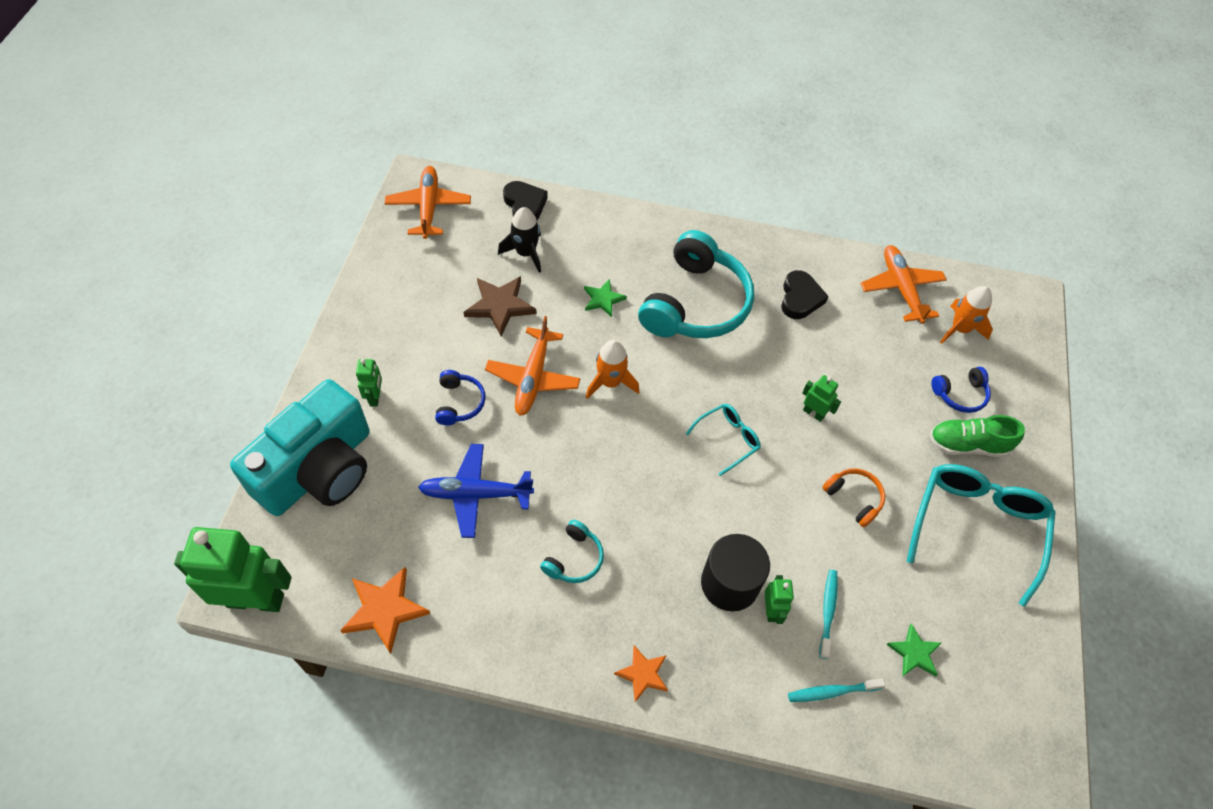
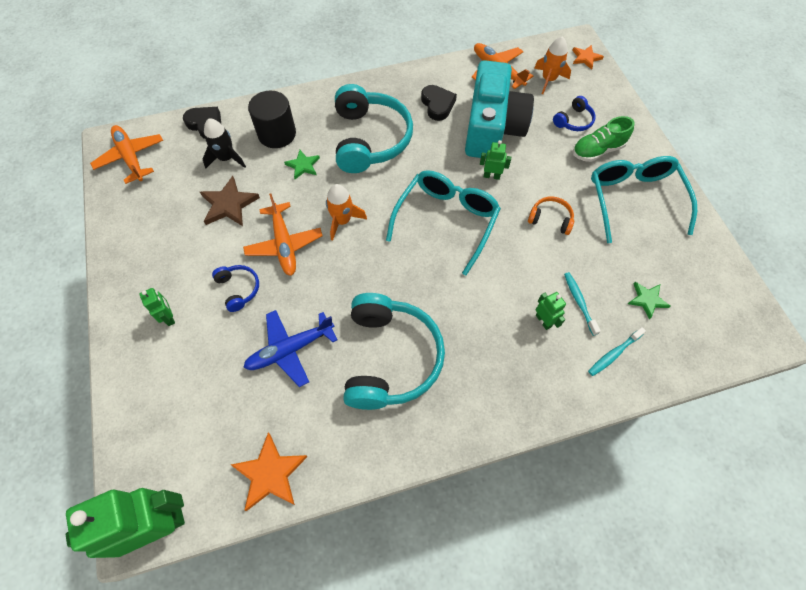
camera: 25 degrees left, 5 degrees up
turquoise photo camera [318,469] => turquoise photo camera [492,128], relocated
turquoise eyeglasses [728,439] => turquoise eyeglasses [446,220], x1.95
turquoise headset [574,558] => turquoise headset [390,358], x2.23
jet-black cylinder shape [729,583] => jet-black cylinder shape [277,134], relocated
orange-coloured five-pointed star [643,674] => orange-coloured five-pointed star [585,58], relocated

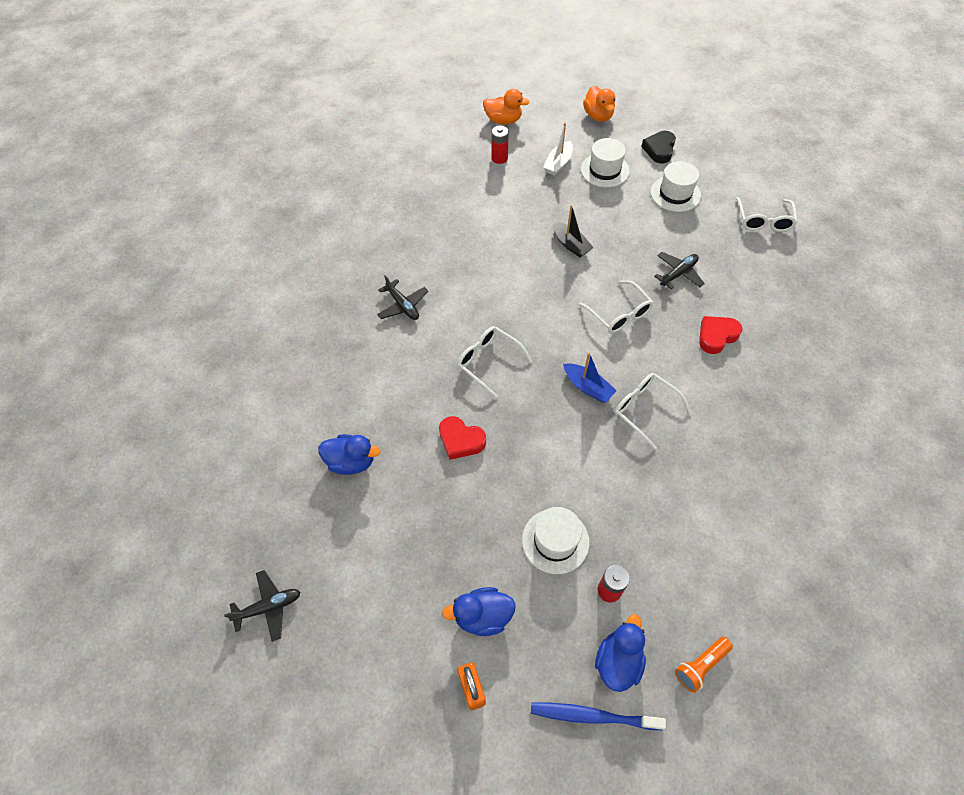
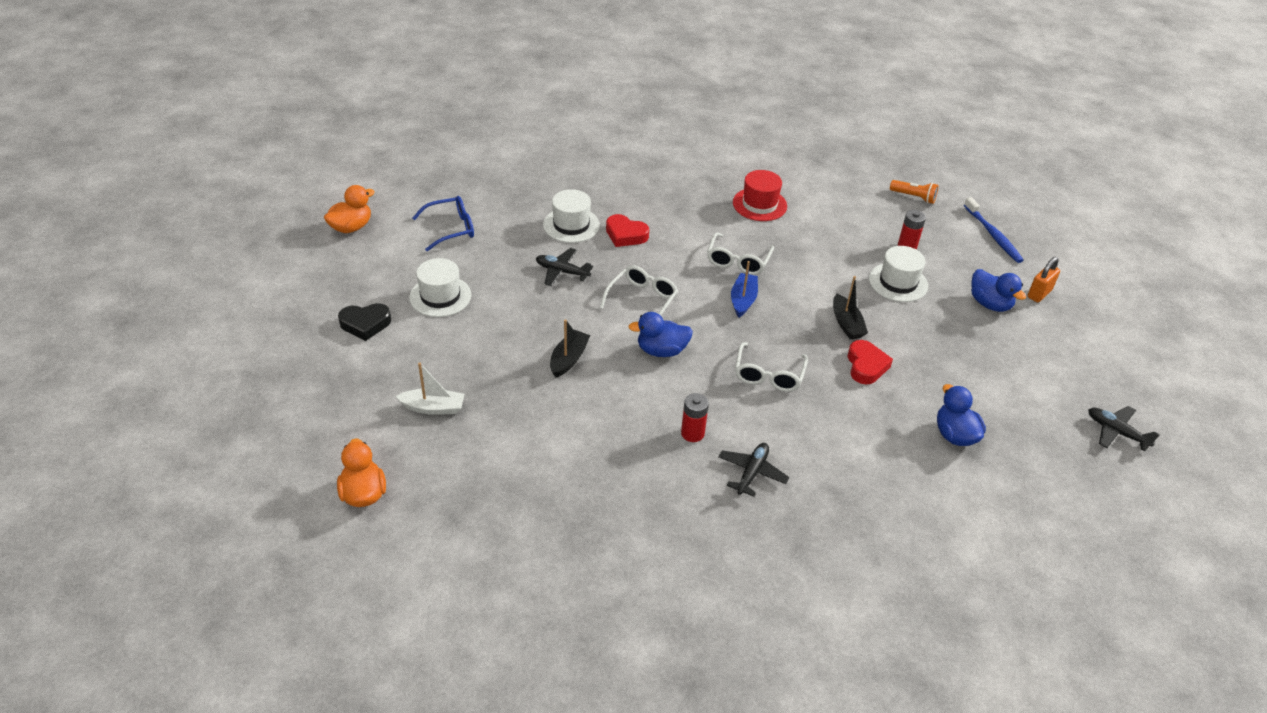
camera: 120 degrees left, 15 degrees down
orange-coloured duck [598,116] => orange-coloured duck [351,227], relocated
red power cell [499,158] => red power cell [692,433], relocated
pure white tall hat [604,170] => pure white tall hat [571,225], relocated
pure white eyeglasses [763,221] => cobalt eyeglasses [451,228]
cobalt duck [618,661] => cobalt duck [661,350], relocated
nothing => red tall hat [759,204]
nothing => jet-black sailboat [846,324]

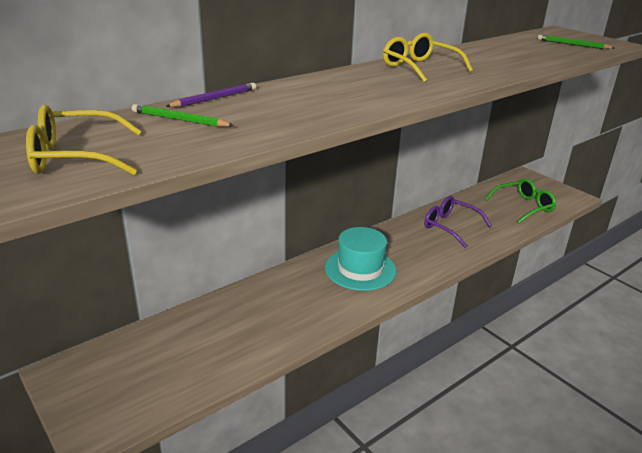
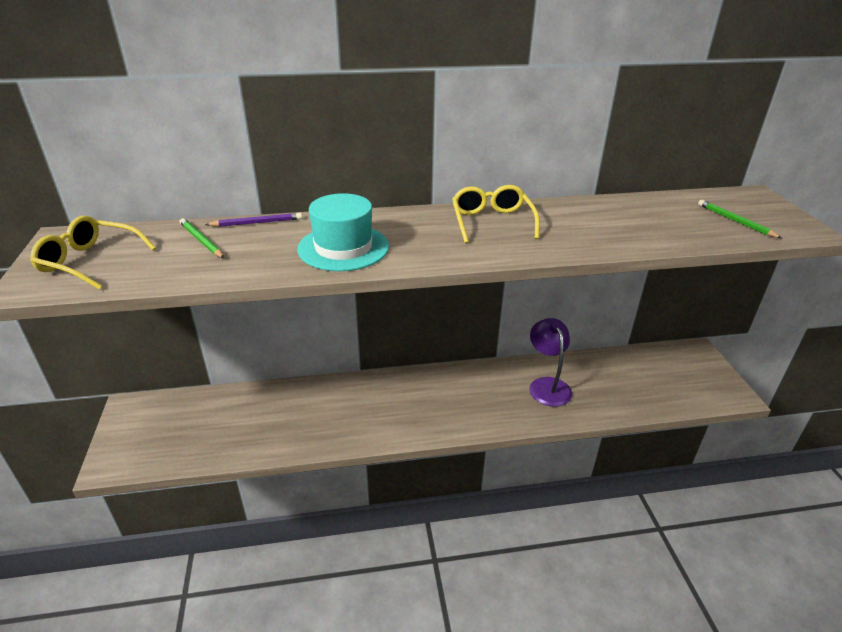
camera: 30 degrees right, 5 degrees up
leaf-green eyeglasses [523,206] => nothing
purple eyeglasses [450,226] => purple desk lamp [547,385]
turquoise tall hat [360,269] => turquoise tall hat [343,248], relocated

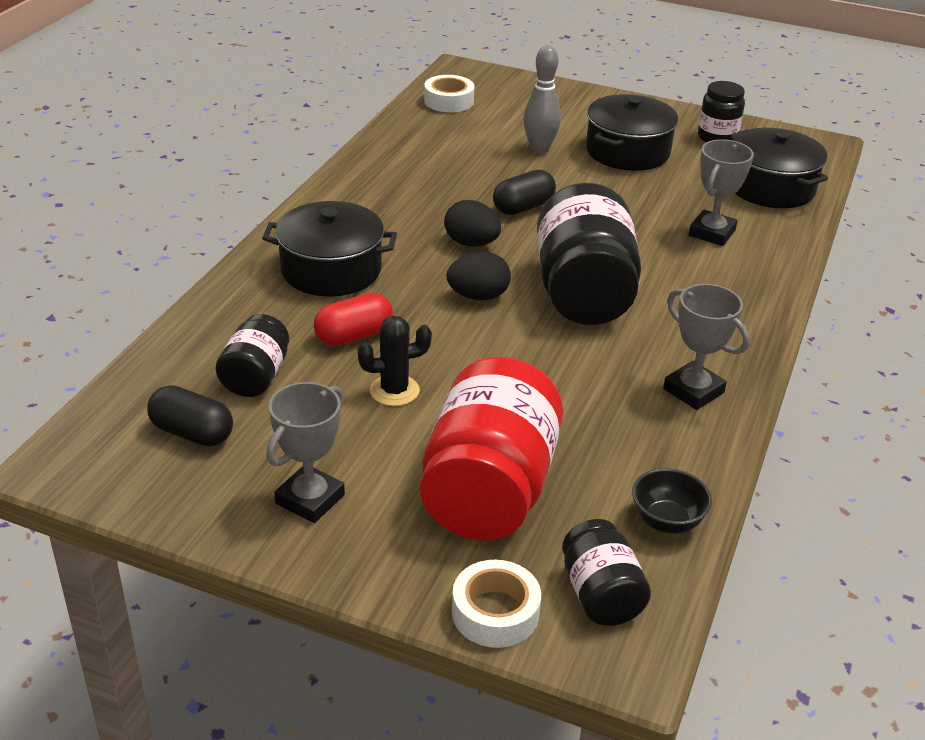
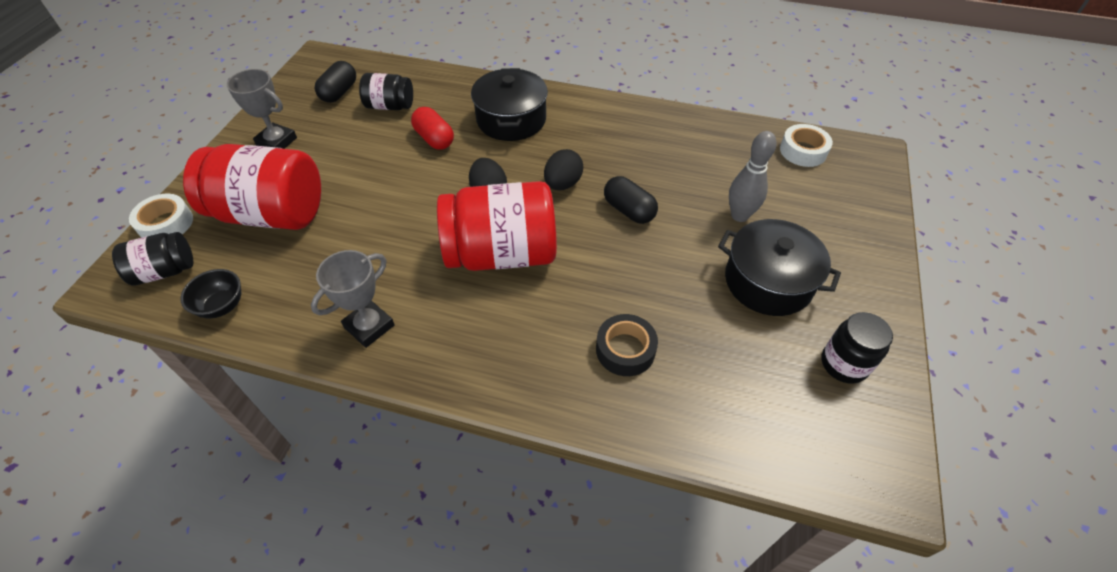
camera: 85 degrees right, 15 degrees up
jet-black cooking pot [770,187] => nothing
gray prize cup [712,233] => jet-black tape [625,350]
jet-black preserve jar [583,293] => red preserve jar [502,254]
jet-black cactus [394,391] => nothing

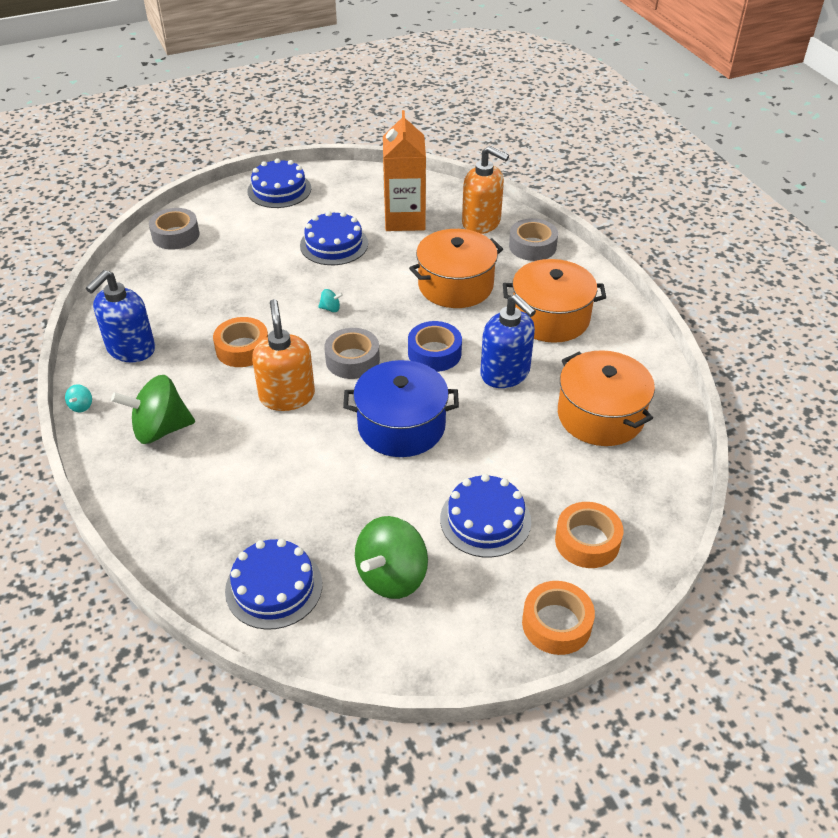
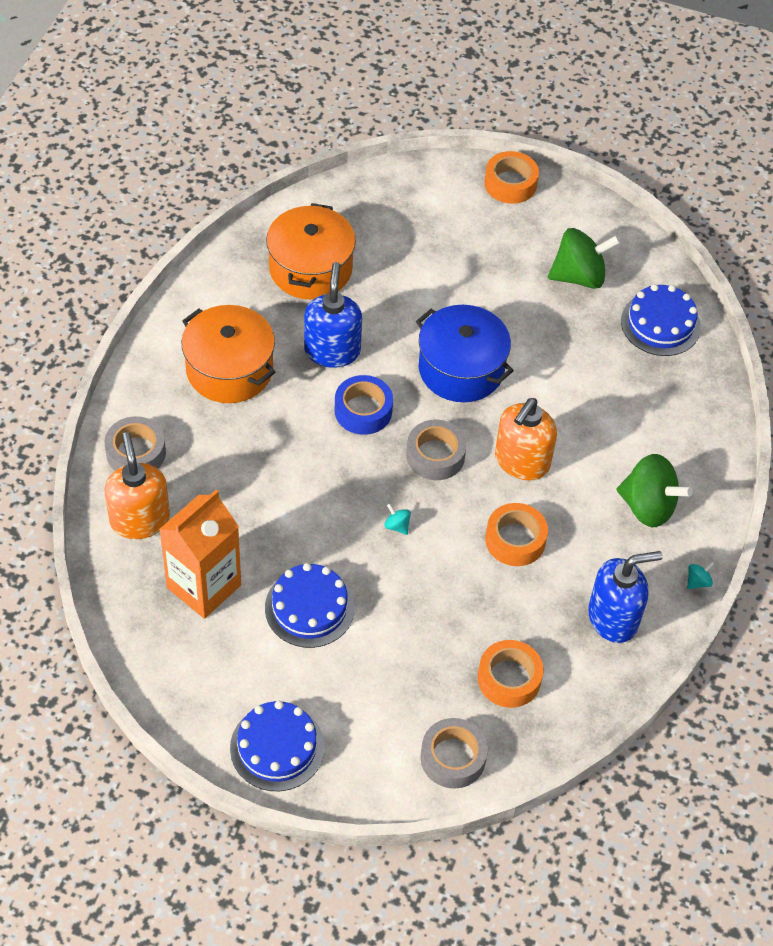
camera: 140 degrees left, 10 degrees up
orange-coloured cooking pot [455,285] => nothing
cobalt gateau [485,520] => nothing
orange-coloured tape [587,541] => orange-coloured tape [509,679], relocated

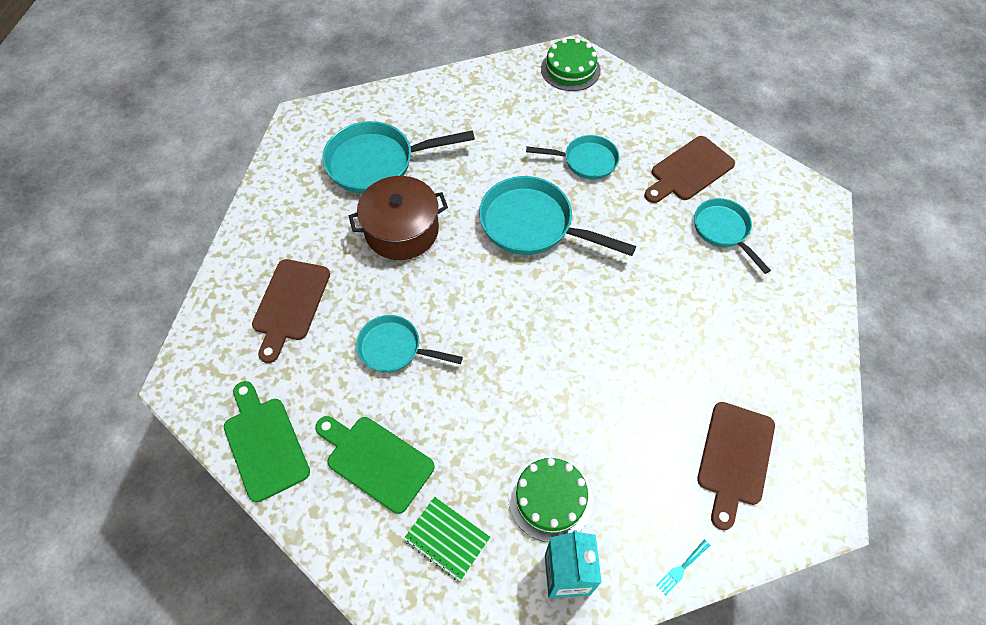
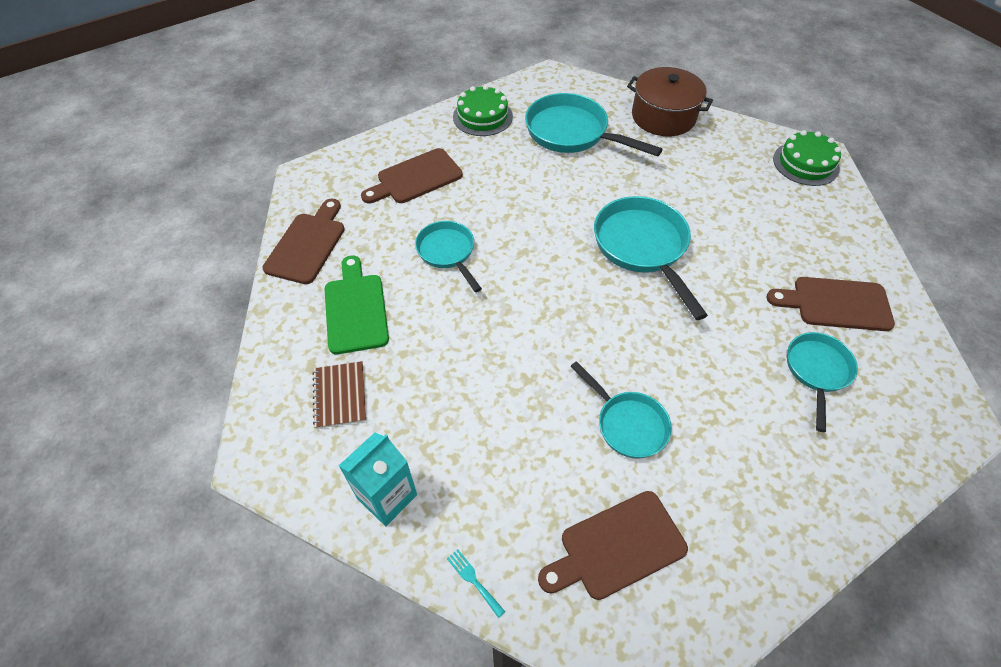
camera: 45 degrees right, 5 degrees down
turquoise skillet [585,161] => turquoise skillet [627,424], relocated
dark brown cooking pot [402,230] => dark brown cooking pot [663,116], relocated
leaf-green cutting board [264,443] => dark brown cutting board [307,244]
leaf-green gateau [550,498] => leaf-green gateau [482,116], relocated
leaf-green notebook [447,539] => dark brown notebook [340,395]
turquoise fork [681,568] => turquoise fork [473,580], 45 degrees clockwise

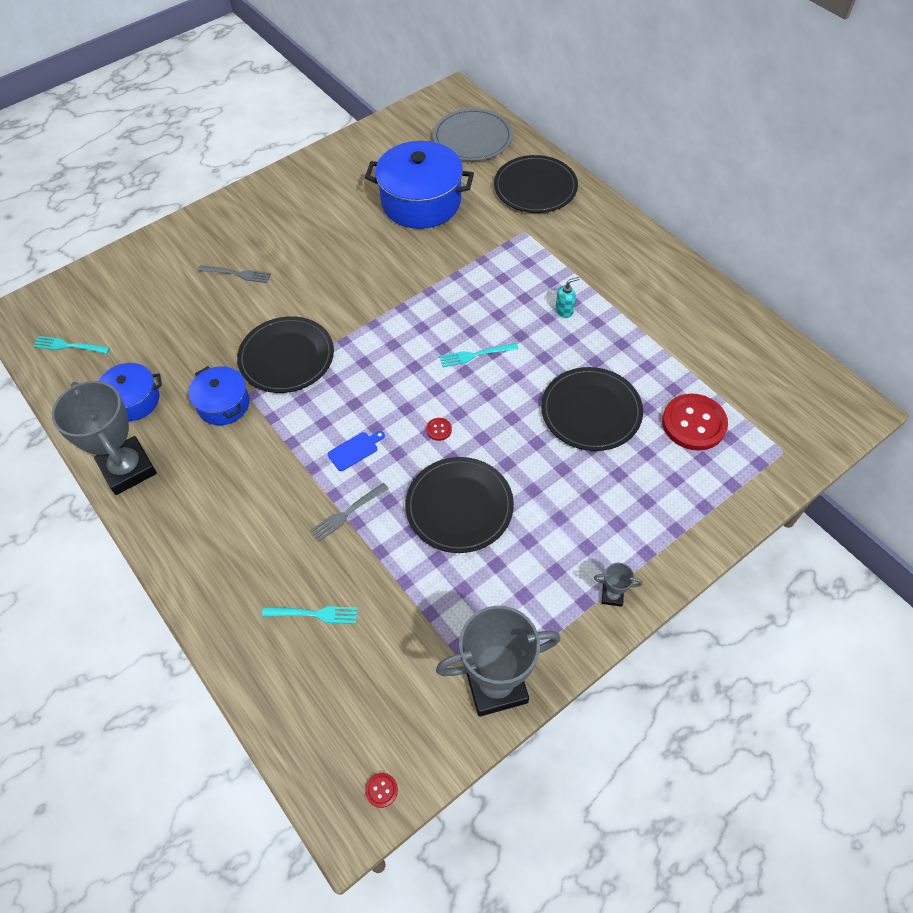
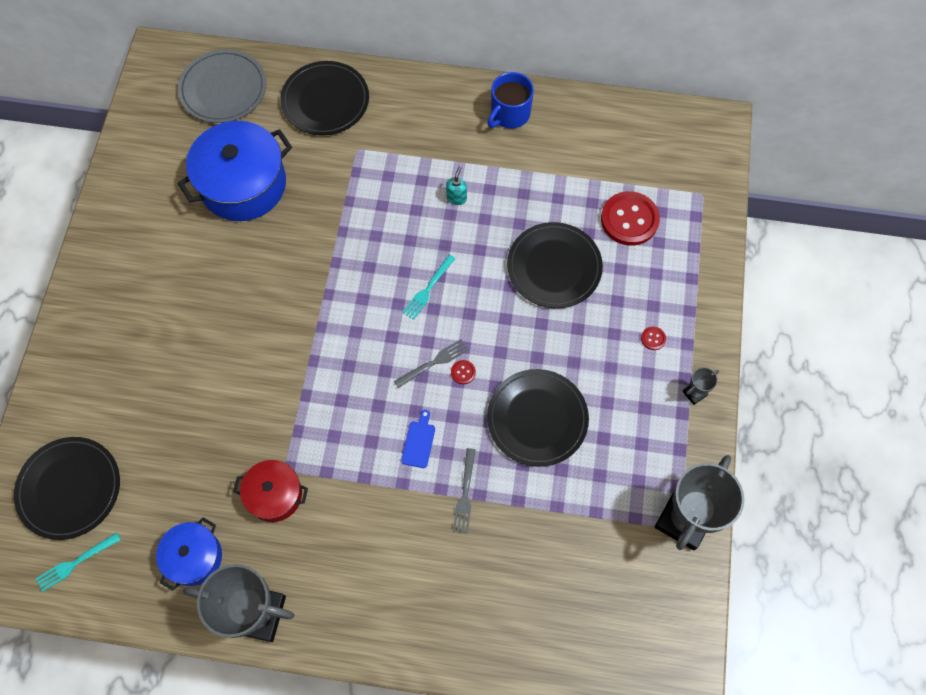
camera: 45 degrees left, 10 degrees up
gray fork [237,274] => gray fork [434,362], relocated
jet-black plate [286,357] => jet-black plate [69,488], relocated
cobalt cooking pot [223,404] => red cooking pot [274,495]
turquoise fork [314,614] => nothing
red button [381,790] => red button [653,338], relocated
nothing => cobalt coffee mug [509,114]

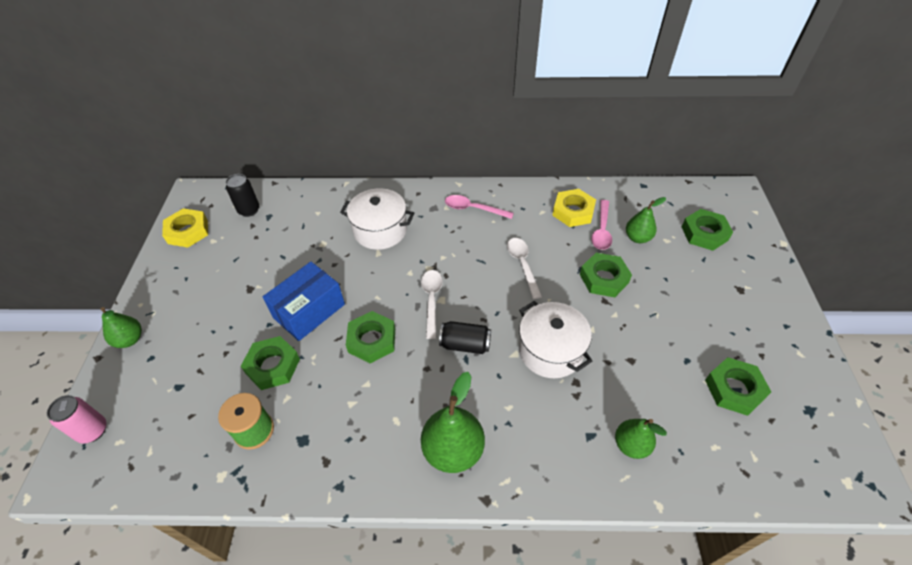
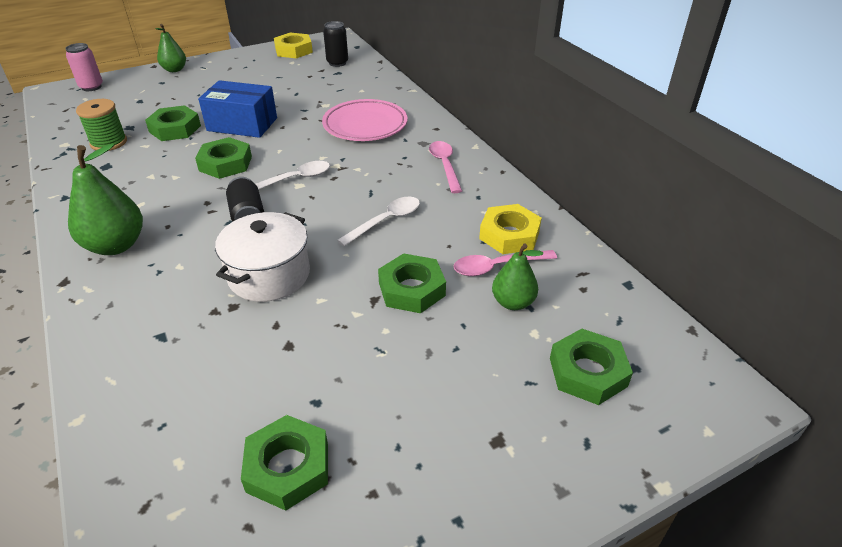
camera: 60 degrees right, 10 degrees down
pure white cooking pot [380,230] => rose-pink plate [365,125]
leaf-green pear [631,445] => nothing

